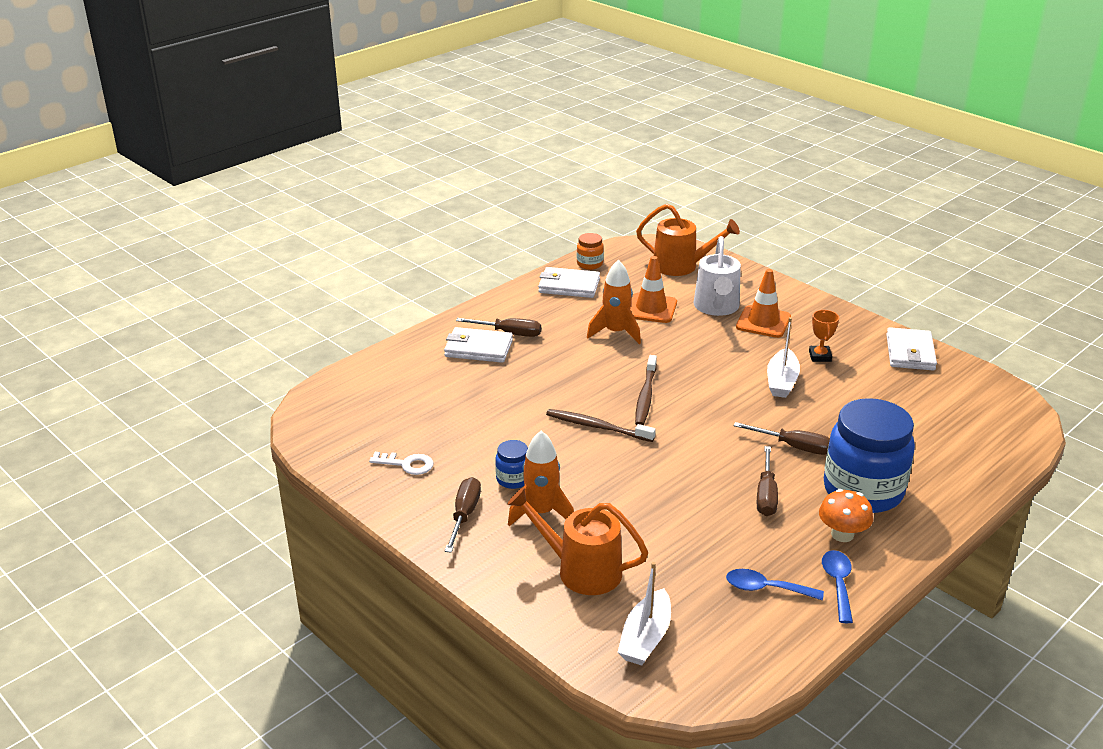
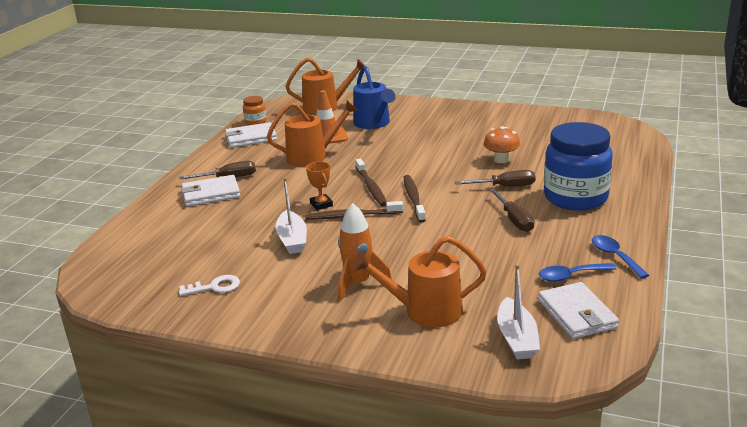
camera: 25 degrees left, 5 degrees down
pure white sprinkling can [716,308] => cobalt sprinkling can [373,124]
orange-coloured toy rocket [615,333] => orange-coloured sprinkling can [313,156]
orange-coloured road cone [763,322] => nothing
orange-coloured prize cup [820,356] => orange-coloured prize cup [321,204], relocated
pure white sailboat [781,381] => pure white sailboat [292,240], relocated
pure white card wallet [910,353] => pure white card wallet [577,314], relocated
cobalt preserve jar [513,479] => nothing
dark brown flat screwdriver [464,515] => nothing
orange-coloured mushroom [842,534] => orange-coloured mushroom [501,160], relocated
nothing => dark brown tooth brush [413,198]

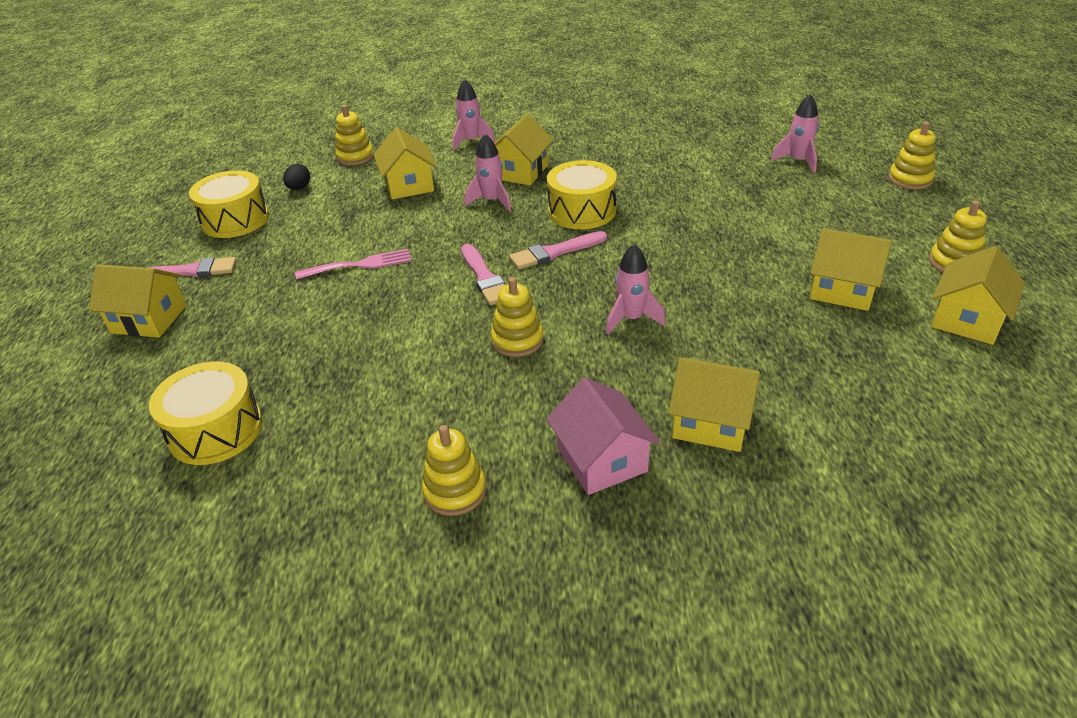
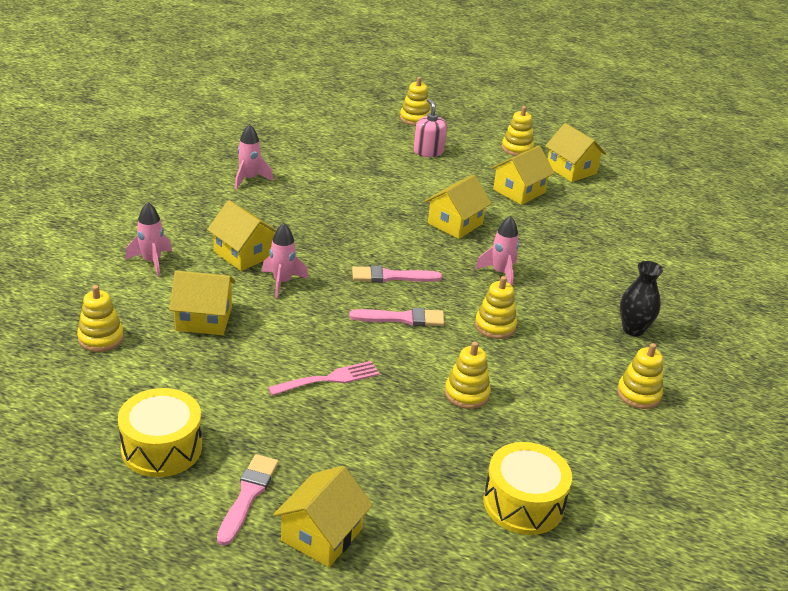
camera: 75 degrees left, 5 degrees down
rose-pink toy rocket [798,161] => rose-pink toy rocket [249,179], relocated
yellow drum [582,211] => nothing
jet-black toy egg [299,188] => nothing
rose-pink paint brush [555,252] => rose-pink paint brush [391,276], 90 degrees clockwise
rose-pink fork [360,265] => rose-pink fork [329,379], 60 degrees clockwise
yellow toy house [711,422] => yellow toy house [455,223], relocated
rose-pink toy house [602,459] => jet-black flower vase [633,329]
nothing => rose-pink soap pump [428,151]
nothing => yellow stacking toy [467,394]

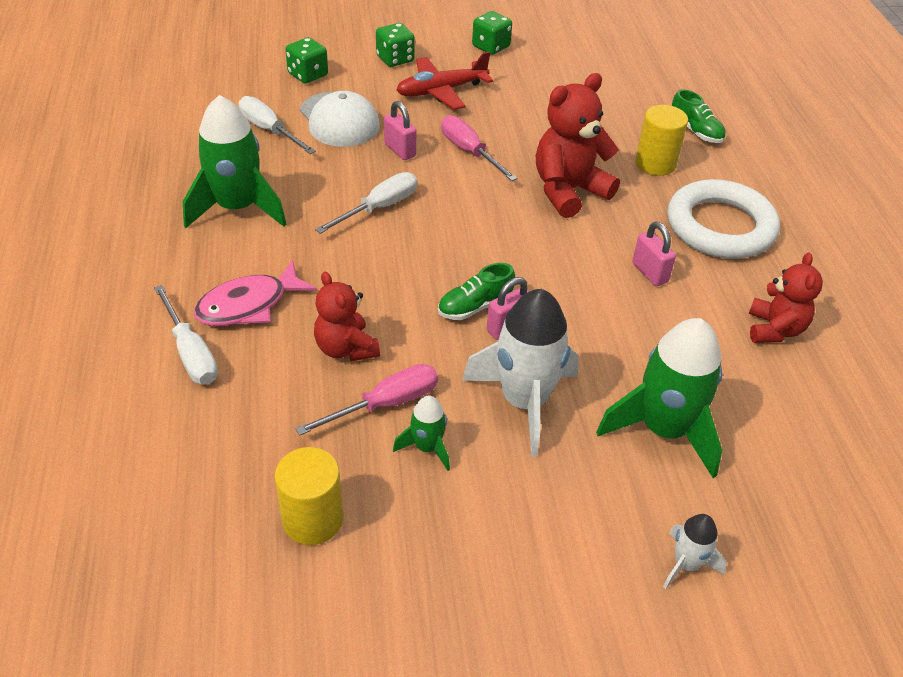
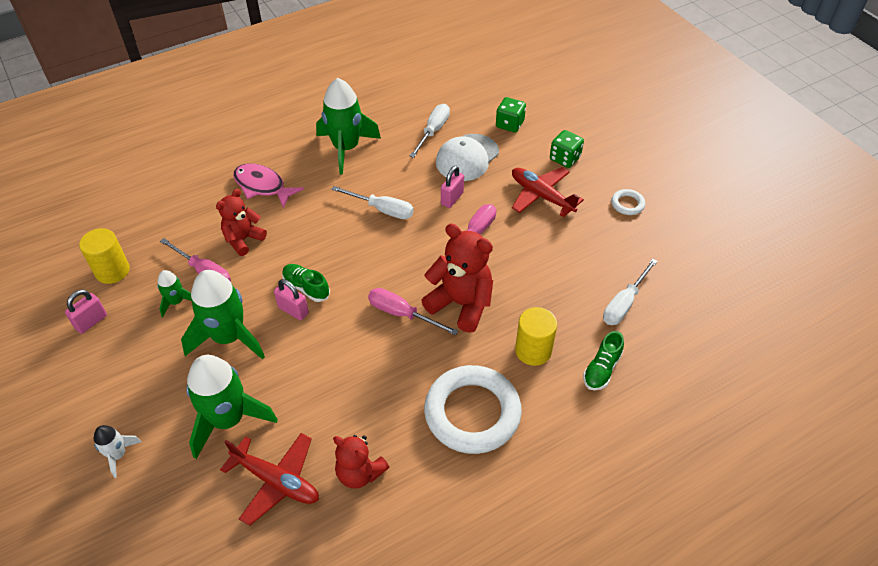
camera: 70 degrees right, 5 degrees up
leaf-green die [490,47] => pure white hoop [627,204]
rose-pink lock [649,273] => rose-pink lock [91,322], relocated
red teddy bear [774,329] => red teddy bear [359,473], 45 degrees clockwise
pure white flat screwdriver [191,353] => pure white flat screwdriver [624,303], relocated
pure white toy rocket [524,401] => leaf-green toy rocket [229,337]
nothing => rose-pink flat screwdriver [402,314]
nothing => red toy plane [276,481]

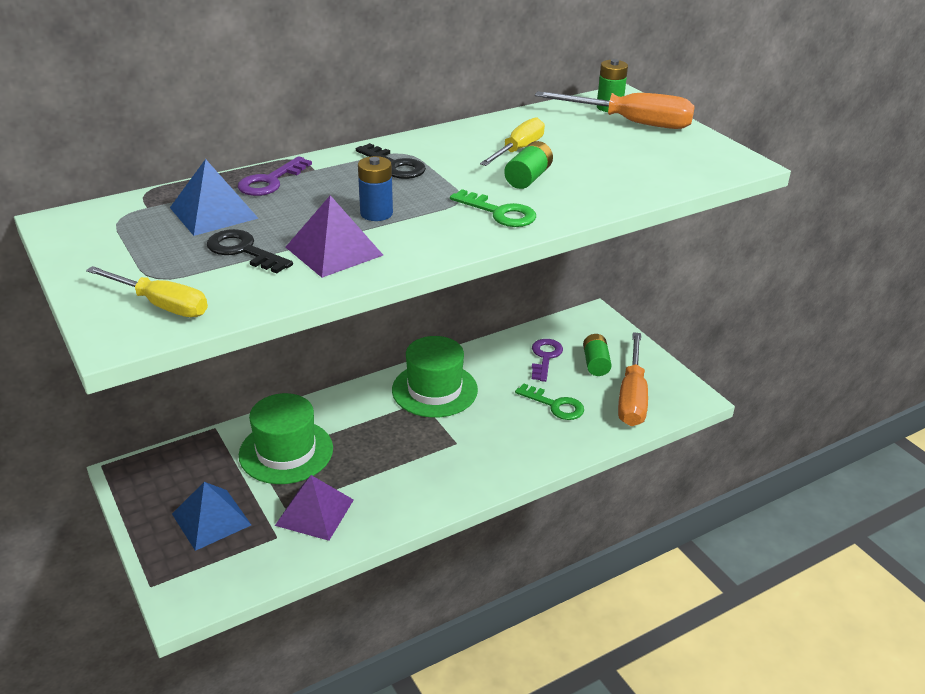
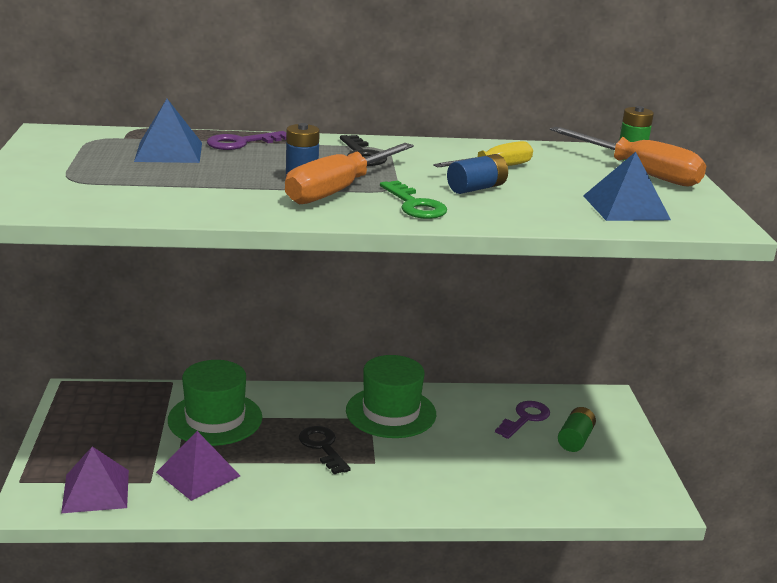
camera: 25 degrees right, 10 degrees down
leaf-green power cell [528,178] => cobalt power cell [476,188]
purple pyramid shape [334,251] => purple pyramid shape [96,491], relocated
jet-black latchkey [243,251] => jet-black latchkey [322,447], relocated
yellow flat screwdriver [161,305] => nothing
orange-coloured flat screwdriver [632,397] => orange-coloured flat screwdriver [339,190], relocated
leaf-green latchkey [555,405] => nothing
cobalt pyramid shape [211,519] => cobalt pyramid shape [626,207], relocated

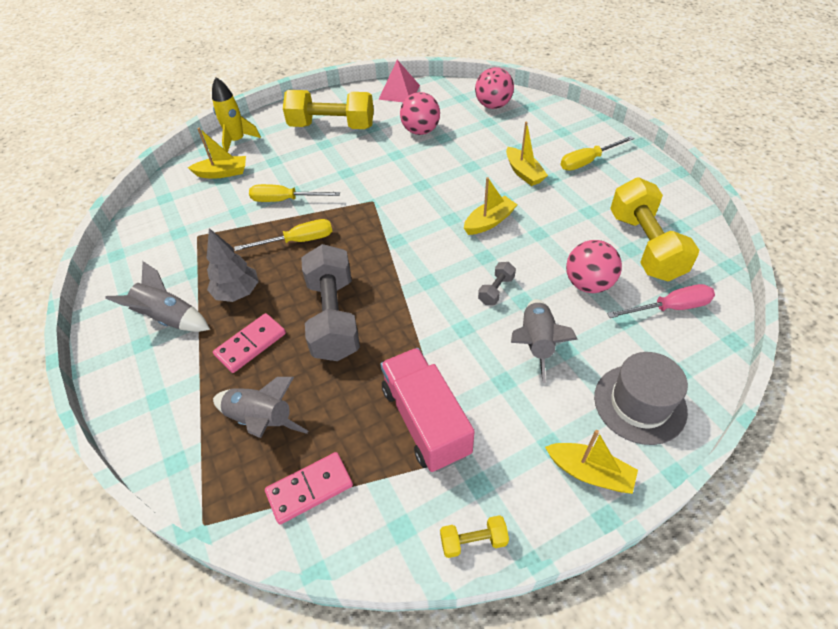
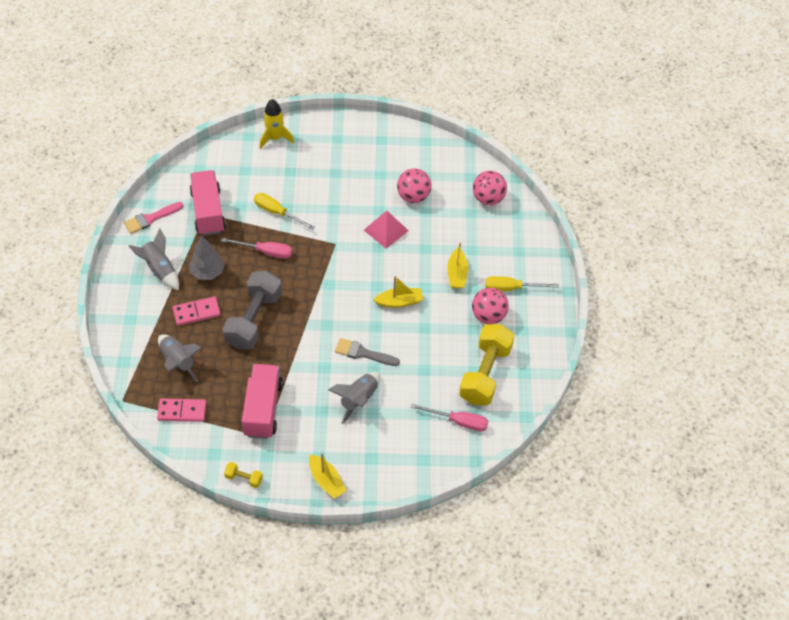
camera: 25 degrees right, 5 degrees up
rose-pink pyramid shape [399,92] => rose-pink pyramid shape [386,230], relocated
yellow dumbbell [332,126] => nothing
yellow sailboat [222,173] => nothing
yellow flat screwdriver [297,241] => rose-pink flat screwdriver [265,252]
rose-pink ball [588,284] => rose-pink ball [488,316], relocated
gray dumbbell [496,290] => gray paint brush [363,353]
gray tall hat [639,404] => nothing
nothing => rose-pink truck [208,212]
nothing => rose-pink paint brush [150,219]

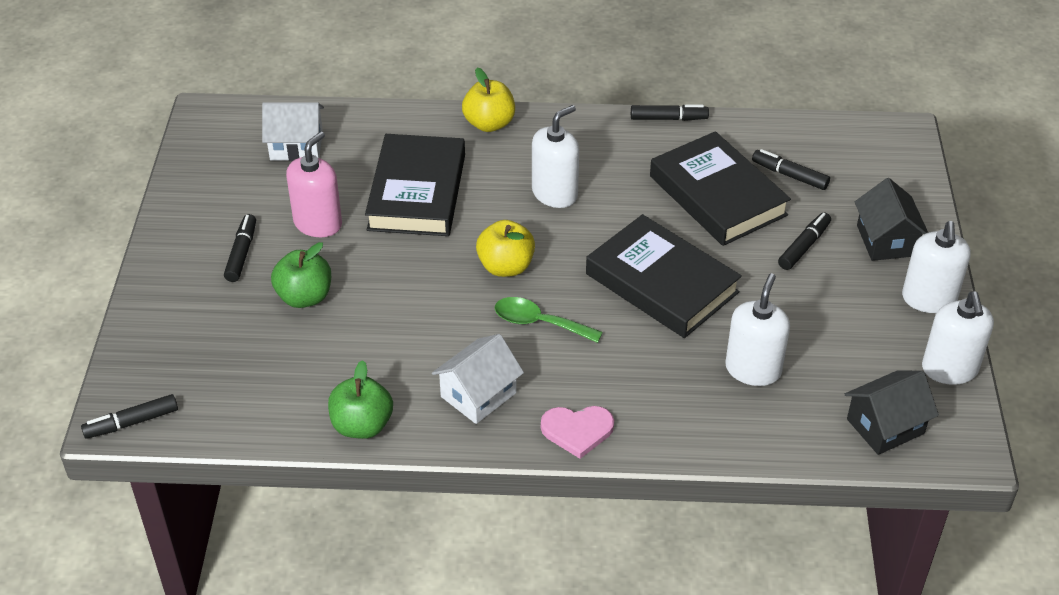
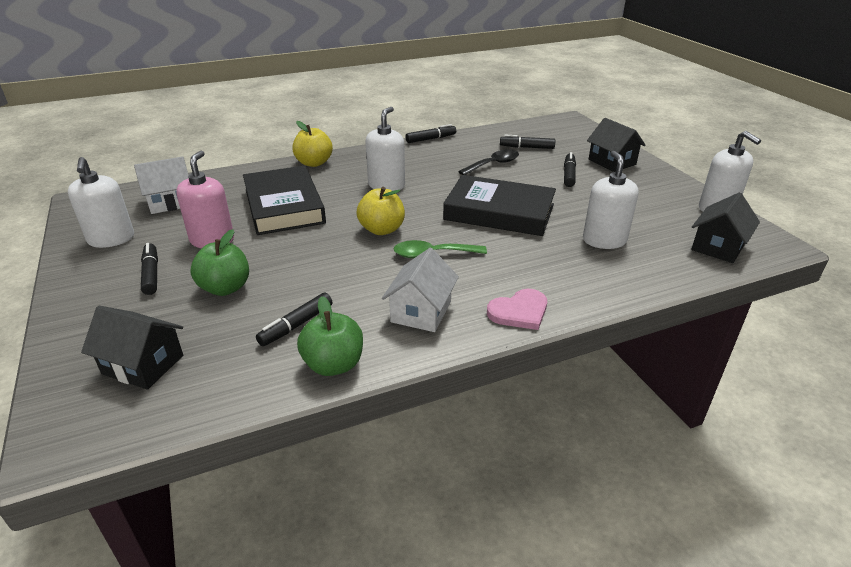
camera: 25 degrees left, 10 degrees down
jet-black hardback [717,195] => jet-black tablespoon [493,164]
pure white soap pump [928,299] => pure white soap pump [111,239], relocated
jet-black felt pen [132,422] => jet-black felt pen [297,325], relocated
nothing => jet-black toy house [143,365]

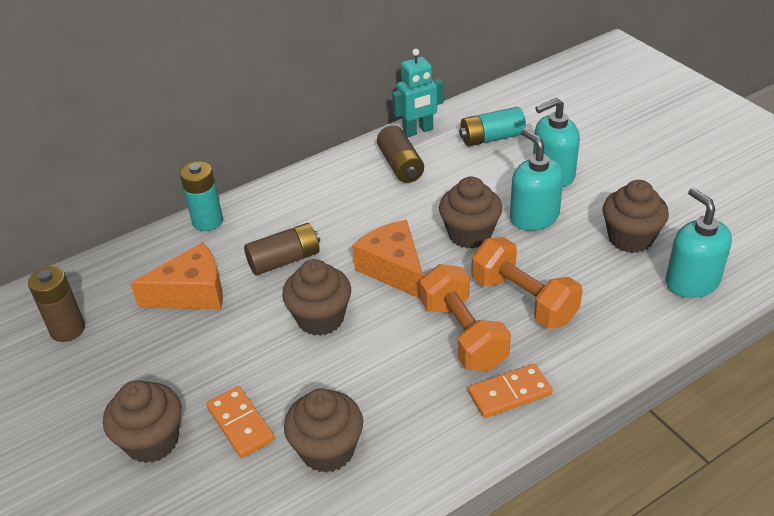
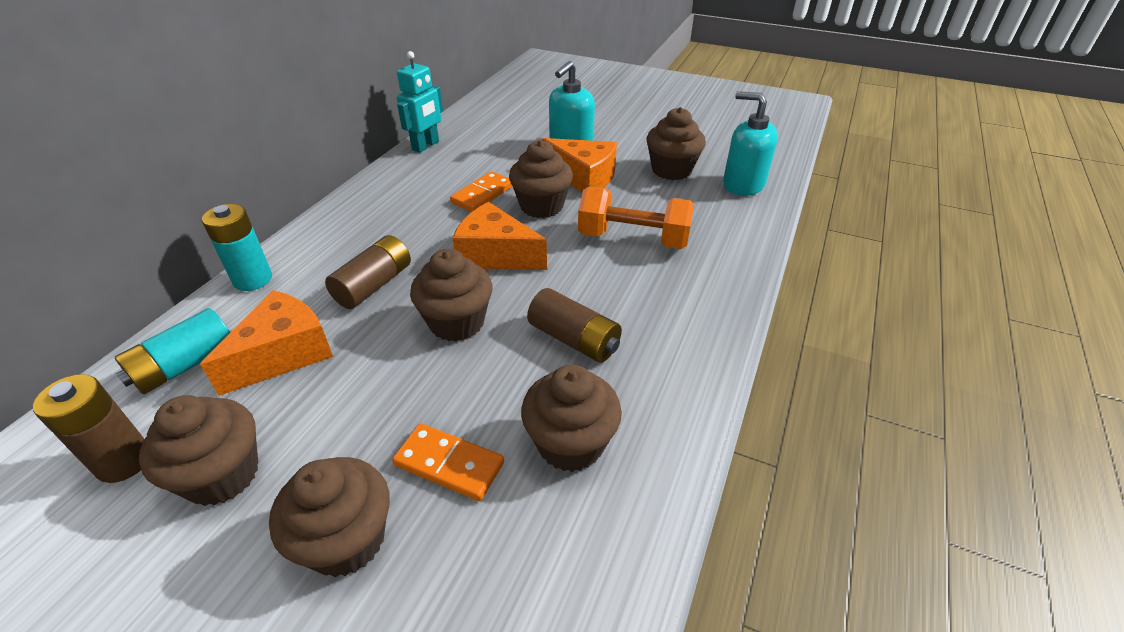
camera: 35 degrees left, 0 degrees up
turquoise power cell [491,138] => turquoise power cell [185,365], relocated
dark brown power cell [400,165] => dark brown power cell [574,339], relocated
turquoise soap pump [534,217] => orange-coloured cheese [584,178]
orange-coloured dumbbell [463,335] => nothing
orange-coloured domino piece [509,393] => orange-coloured domino piece [482,194], relocated
nothing => dark brown fairy cake [222,475]

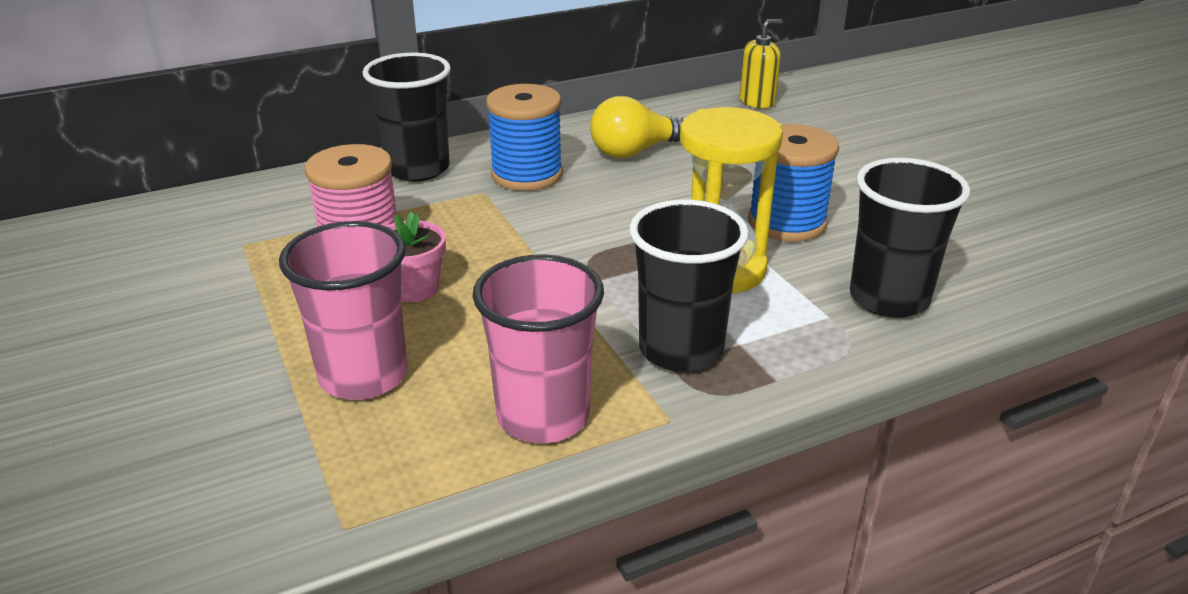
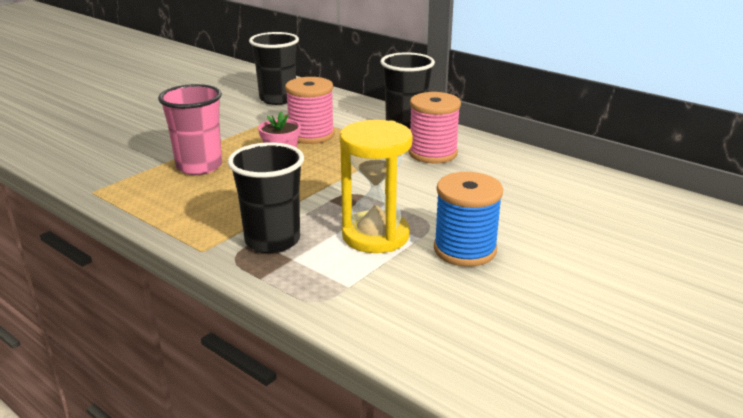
camera: 65 degrees right, 5 degrees down
yellow soap pump [757,101] => nothing
cobalt reel of thread [527,175] => rose-pink reel of thread [432,153]
yellow bulb [634,151] => nothing
jet-black tumbler [889,299] => jet-black tumbler [278,99], relocated
rose-pink tumbler [543,416] => nothing

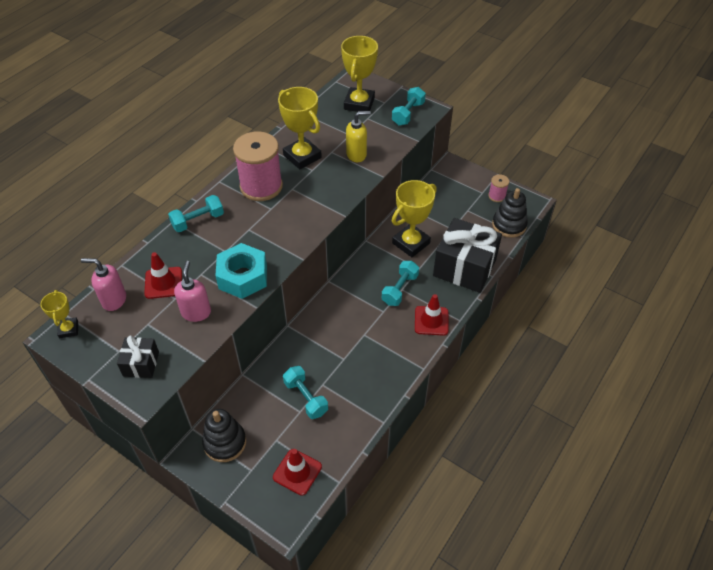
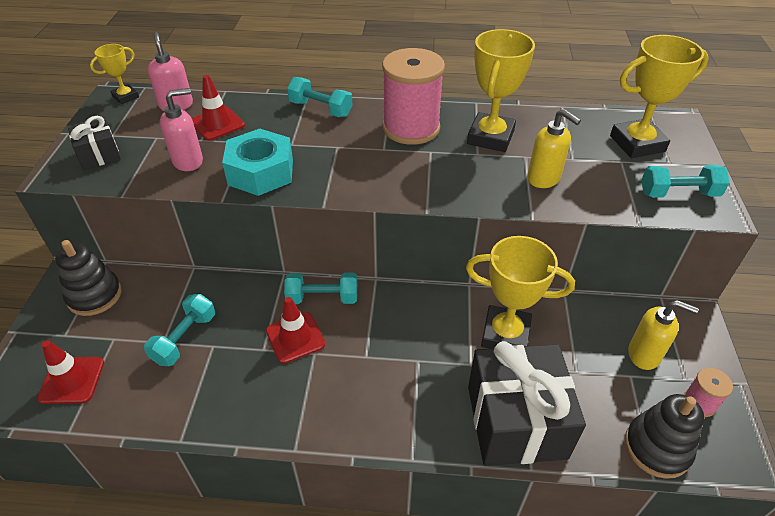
camera: 60 degrees right, 5 degrees down
turquoise dumbbell [400,289] => turquoise dumbbell [322,298], relocated
red road cone [431,321] => red road cone [295,337], relocated
nothing => yellow soap pump [644,354]

